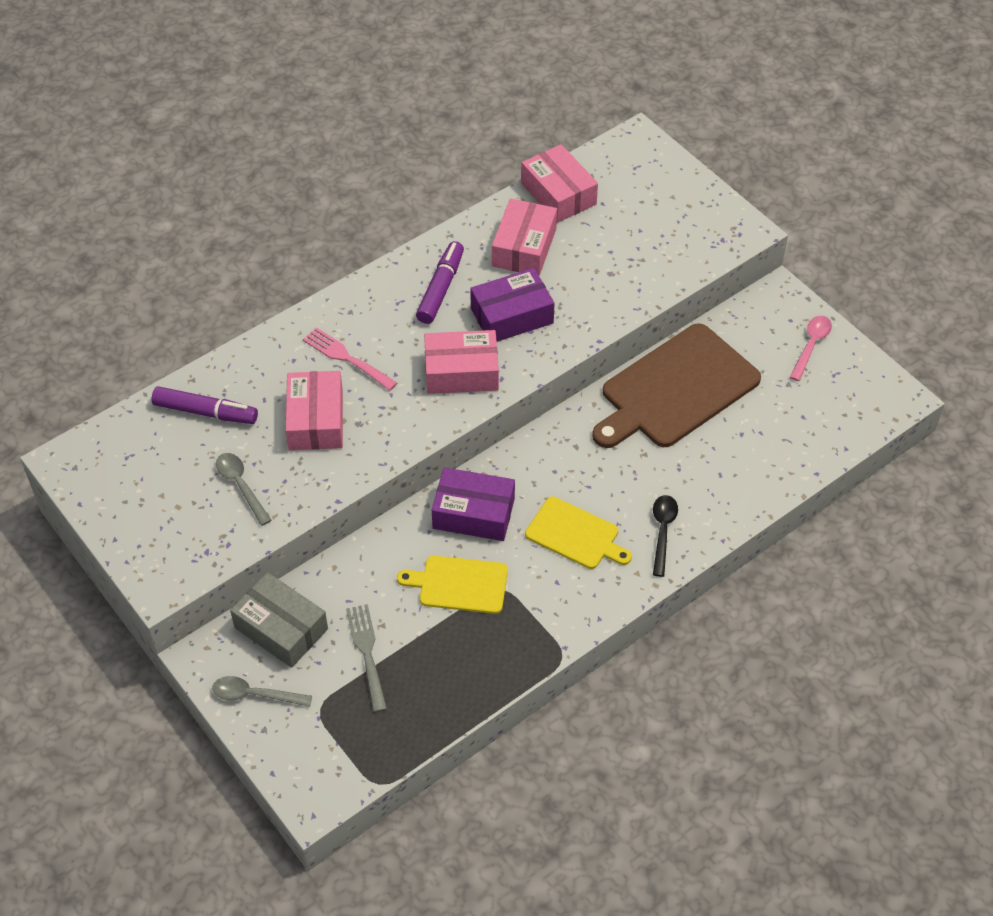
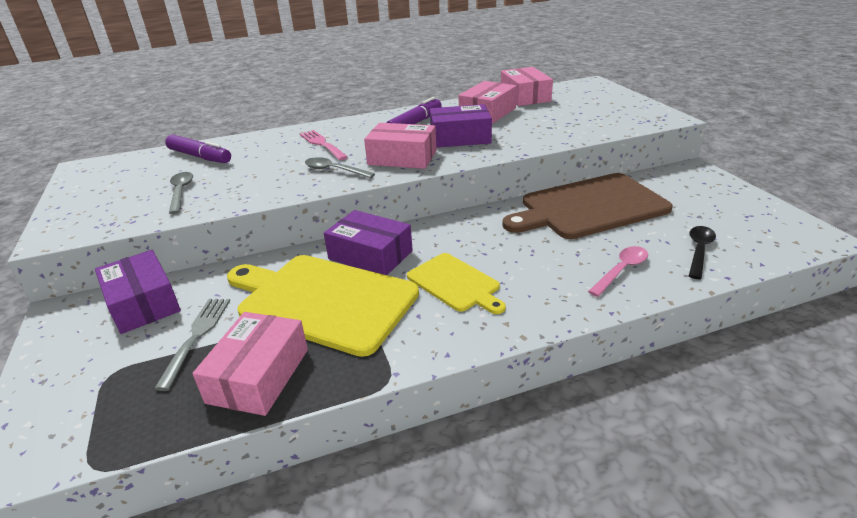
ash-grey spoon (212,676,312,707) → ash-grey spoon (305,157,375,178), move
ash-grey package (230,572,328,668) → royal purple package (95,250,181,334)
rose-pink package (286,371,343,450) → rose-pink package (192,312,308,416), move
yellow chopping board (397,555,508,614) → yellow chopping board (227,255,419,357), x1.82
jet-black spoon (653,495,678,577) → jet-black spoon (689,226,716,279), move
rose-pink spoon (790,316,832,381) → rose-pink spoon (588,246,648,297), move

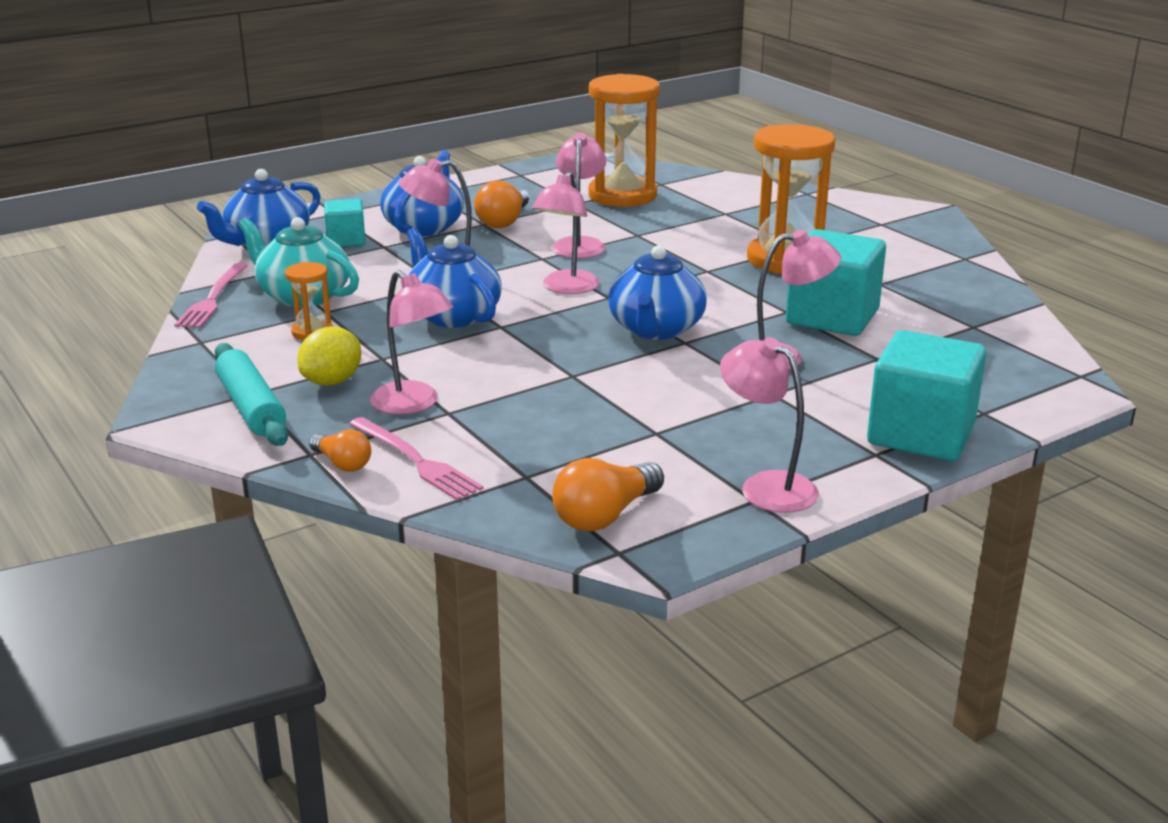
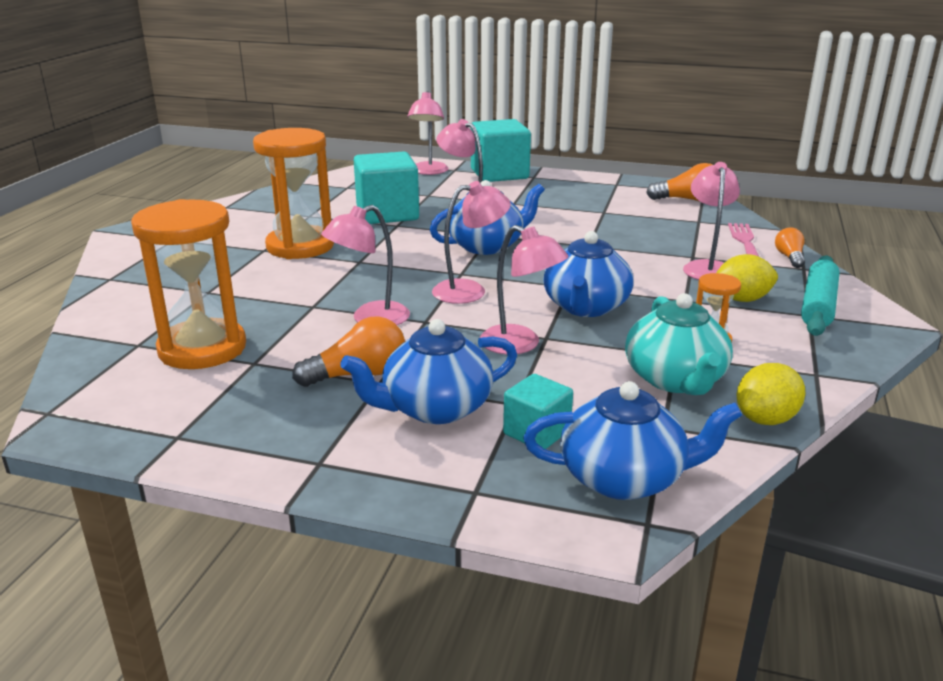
rose-pink fork (174,263,248,328) → yellow citrus fruit (737,363,806,425)
rose-pink desk lamp (720,337,819,513) → rose-pink desk lamp (407,91,449,175), move

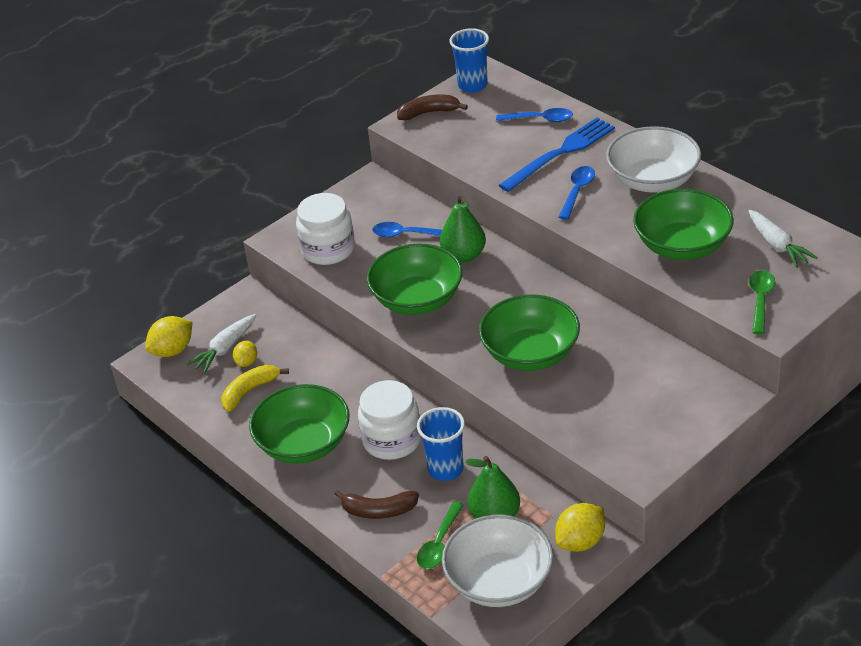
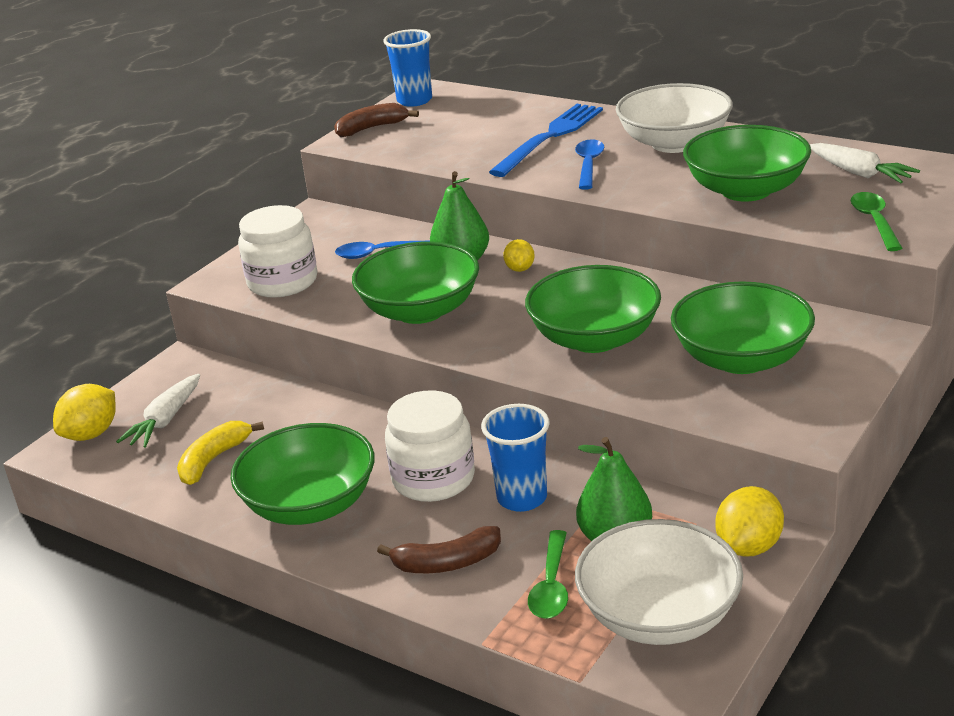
yellow citrus fruit (233,341,257,367) → yellow citrus fruit (503,239,535,272), move
royal blue spoon (496,108,573,122) → -
- → emerald deep dish (671,281,815,374)

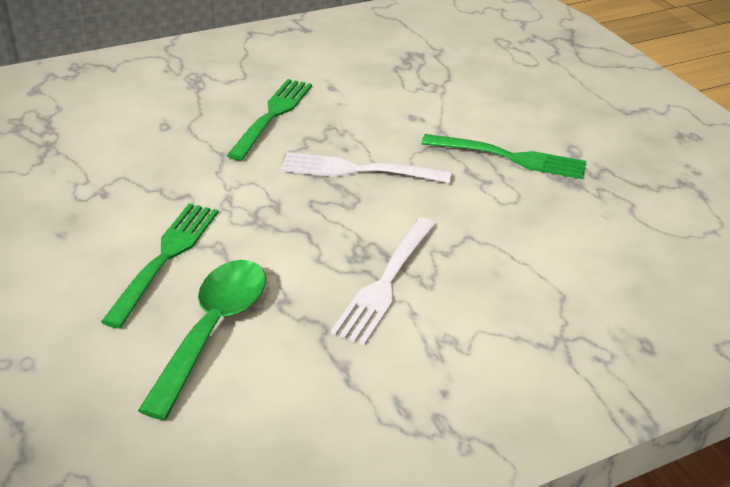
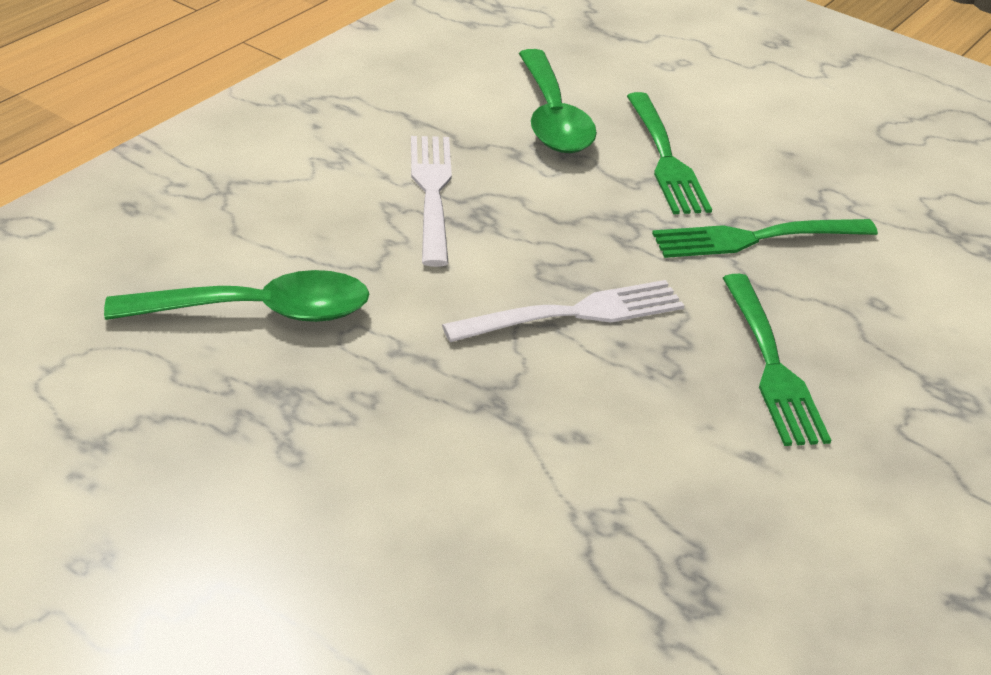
emerald fork (421,134,586,179) → emerald fork (652,219,878,258), move
- → emerald spoon (104,270,369,322)

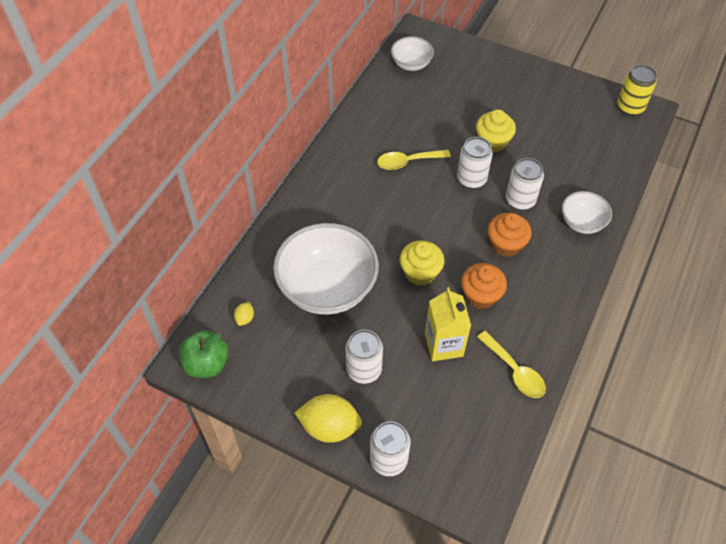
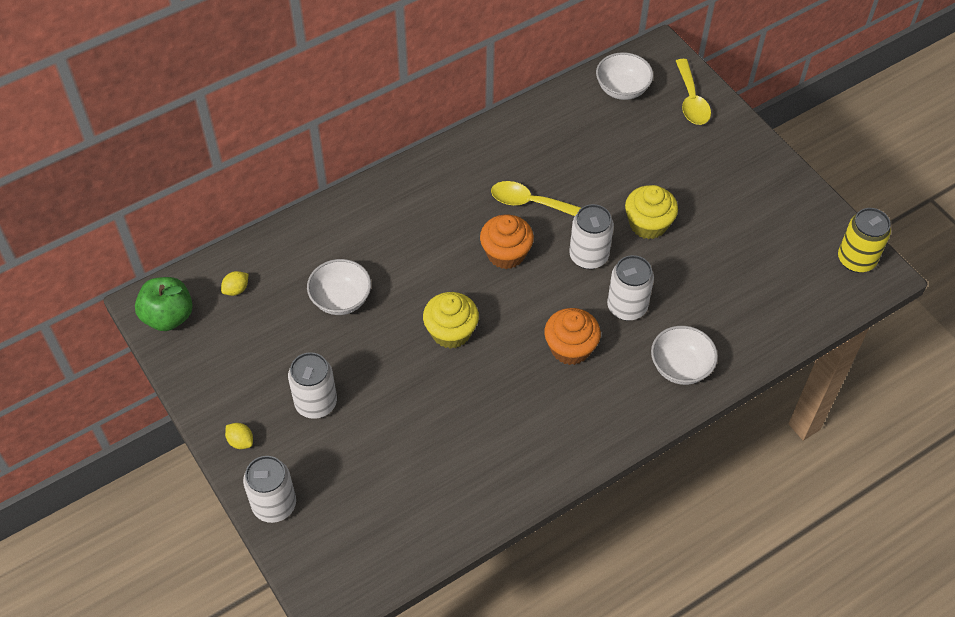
pure white deep dish (273,223,379,315) → pure white deep dish (307,259,371,315), x0.51
yellow citrus fruit (295,394,362,443) → yellow citrus fruit (225,423,253,449), x0.45
yellow carton (425,287,471,361) → -
orange-coloured cupcake (461,263,507,309) → orange-coloured cupcake (480,214,534,269), move
yellow spoon (477,331,546,398) → yellow spoon (676,59,711,125), move

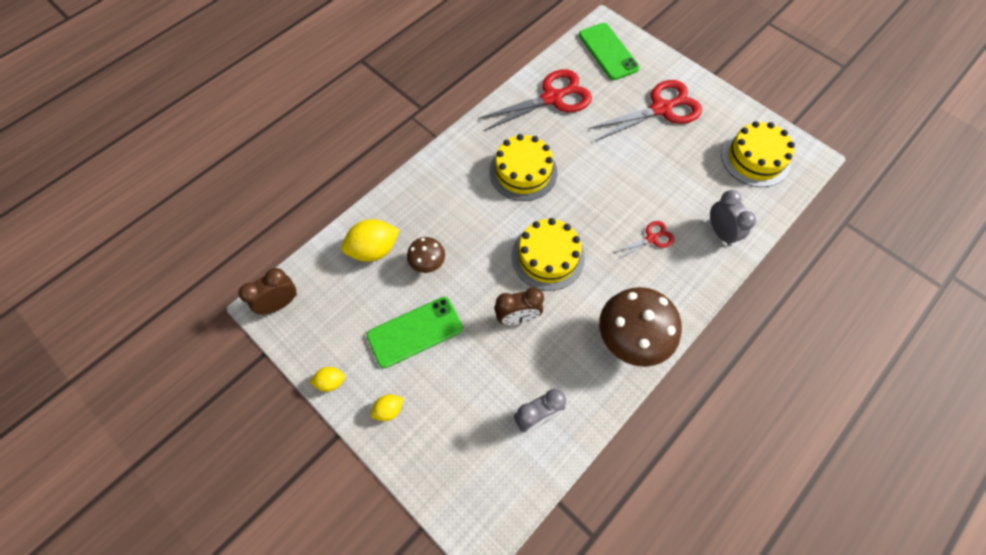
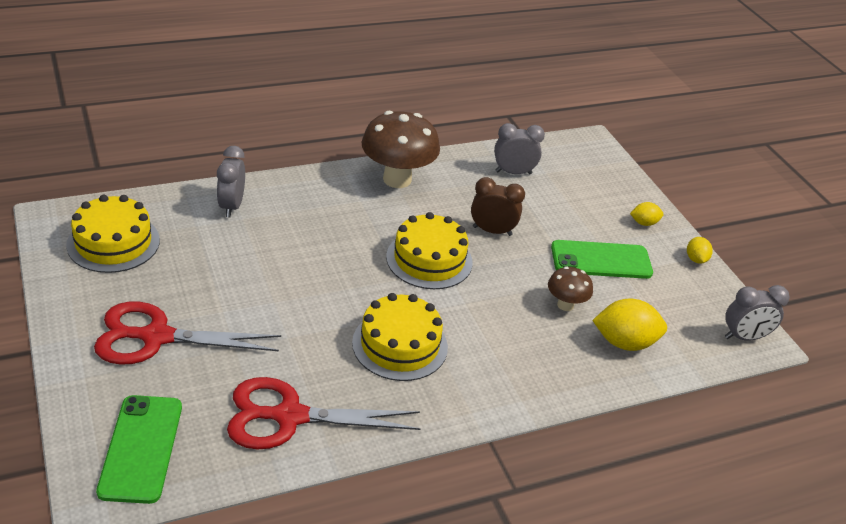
brown alarm clock (239,268,297,315) → ash-grey alarm clock (725,285,790,341)
yellow citrus fruit (310,367,345,392) → yellow citrus fruit (687,237,713,264), 75 degrees clockwise
red pair of scissors (613,221,674,260) → -

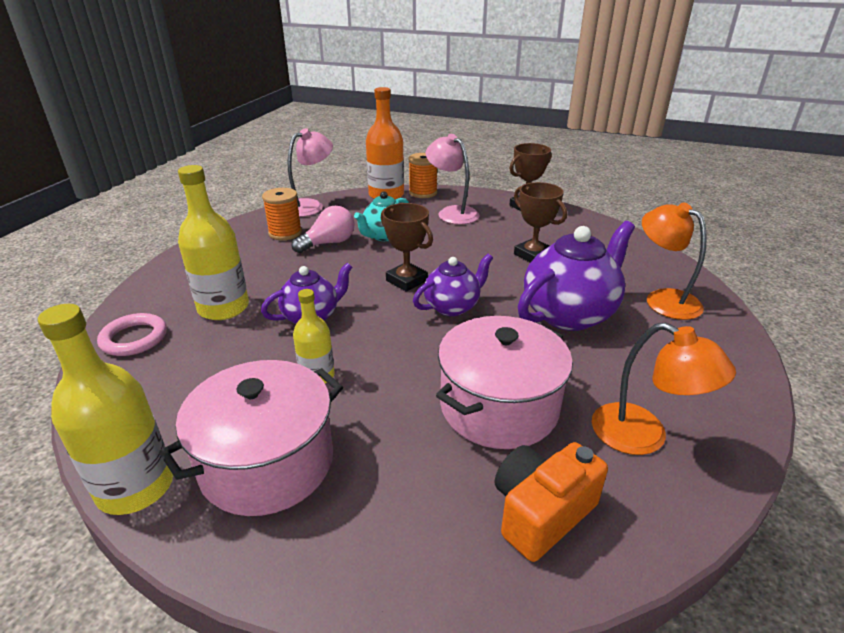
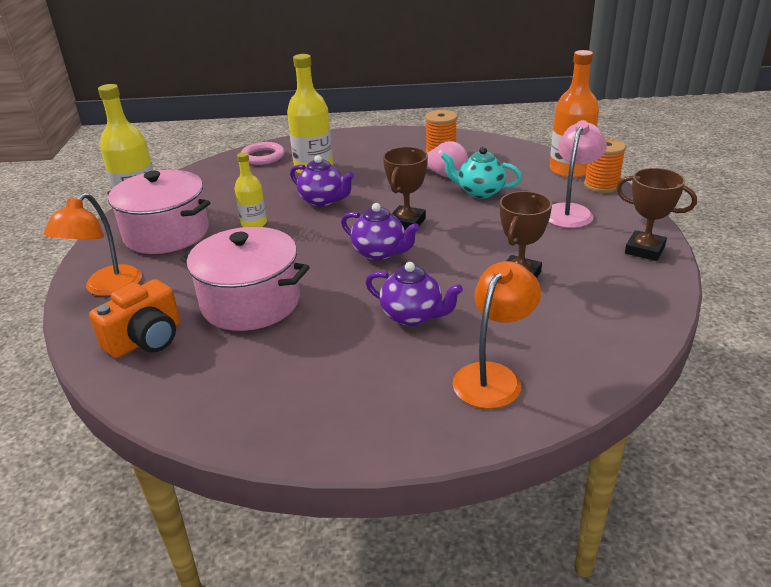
rose-pink desk lamp (288,128,333,217) → -
orange-coloured compact camera (495,442,608,562) → orange-coloured compact camera (89,279,180,358), 105 degrees clockwise
royal purple china teapot (518,221,635,331) → royal purple china teapot (365,262,463,326), x0.60
orange-coloured desk lamp (592,322,736,455) → orange-coloured desk lamp (44,193,142,296), move

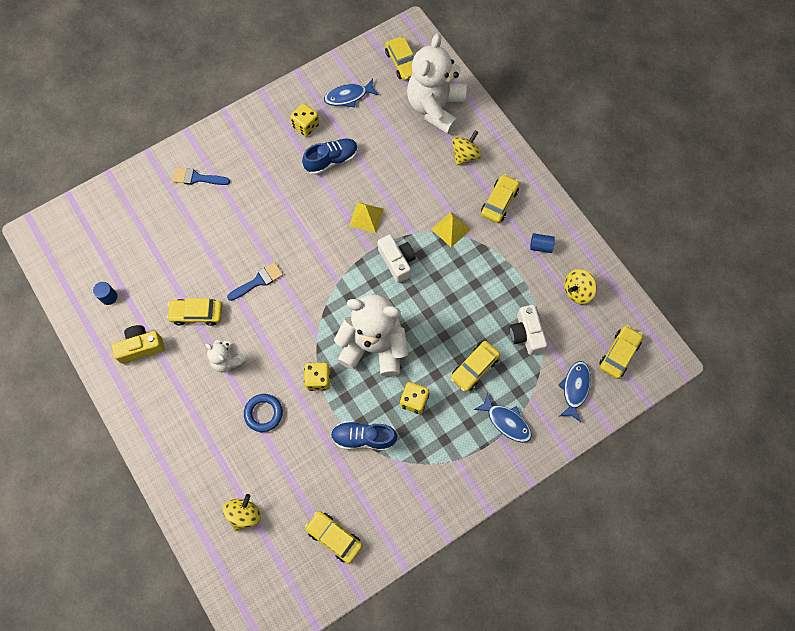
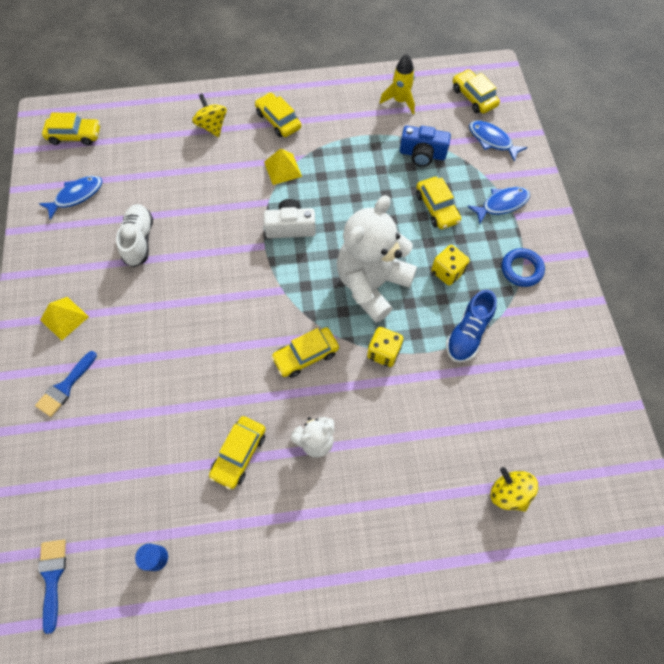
yellow compact camera (112,325,165,364) → -
royal blue paintbrush (227,262,283,301) → royal blue paintbrush (38,539,66,634), move
royal blue hoop (244,394,283,432) → royal blue hoop (502,248,545,287), move
yellow die (290,103,319,136) → -
royal blue lace-up shoe (302,139,358,175) → pure white lace-up shoe (116,204,153,267)
yellow car (305,511,363,564) → yellow car (271,327,339,378), move
royal blue toy fish (324,79,379,108) → royal blue toy fish (39,176,102,220), 135 degrees counterclockwise
yellow pyramid (349,202,384,233) → yellow pyramid (40,297,89,341), move
pure white stuffed bear (407,34,467,134) → -
pure white compact camera (509,305,547,355) → royal blue compact camera (400,126,451,167)
royal blue solid cylinder (530,233,555,253) → -
yellow toy top (564,269,597,304) → yellow rocket (380,54,415,114)

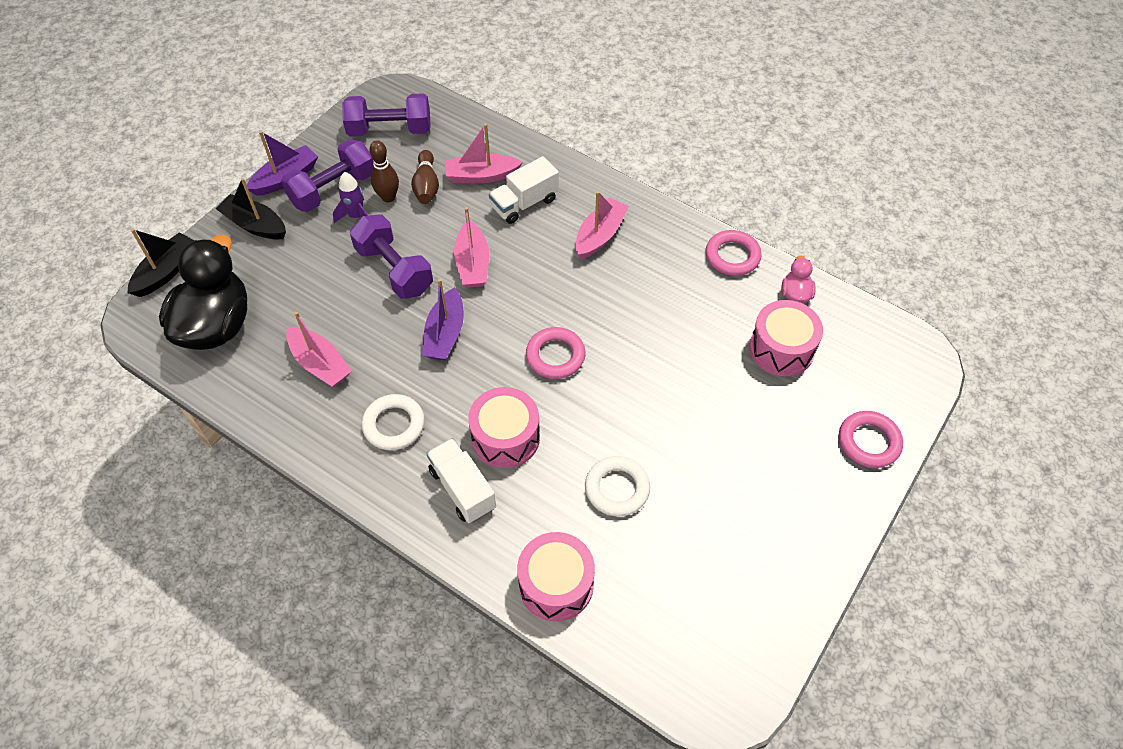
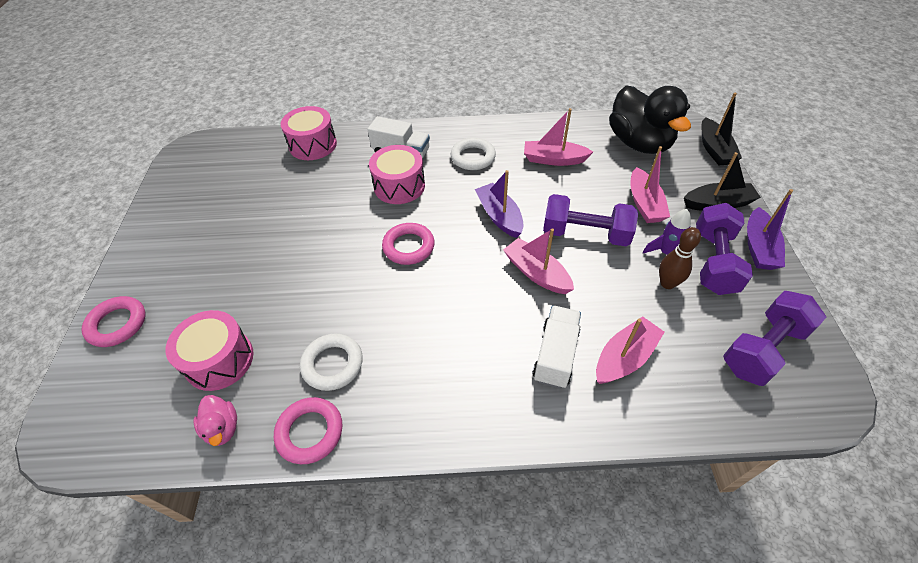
brown tenpin (411,150,439,204) → -
rose-pink toy boat (576,191,629,260) → rose-pink toy boat (630,146,670,223), move
pure white hoop (585,456,650,517) → pure white hoop (300,334,363,391), move

